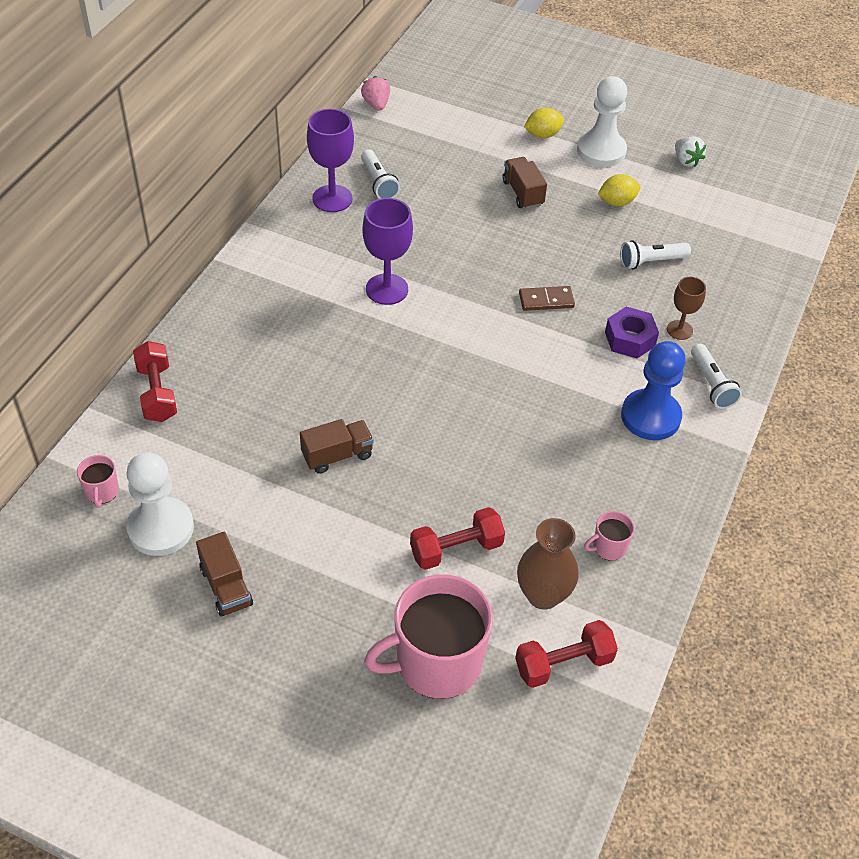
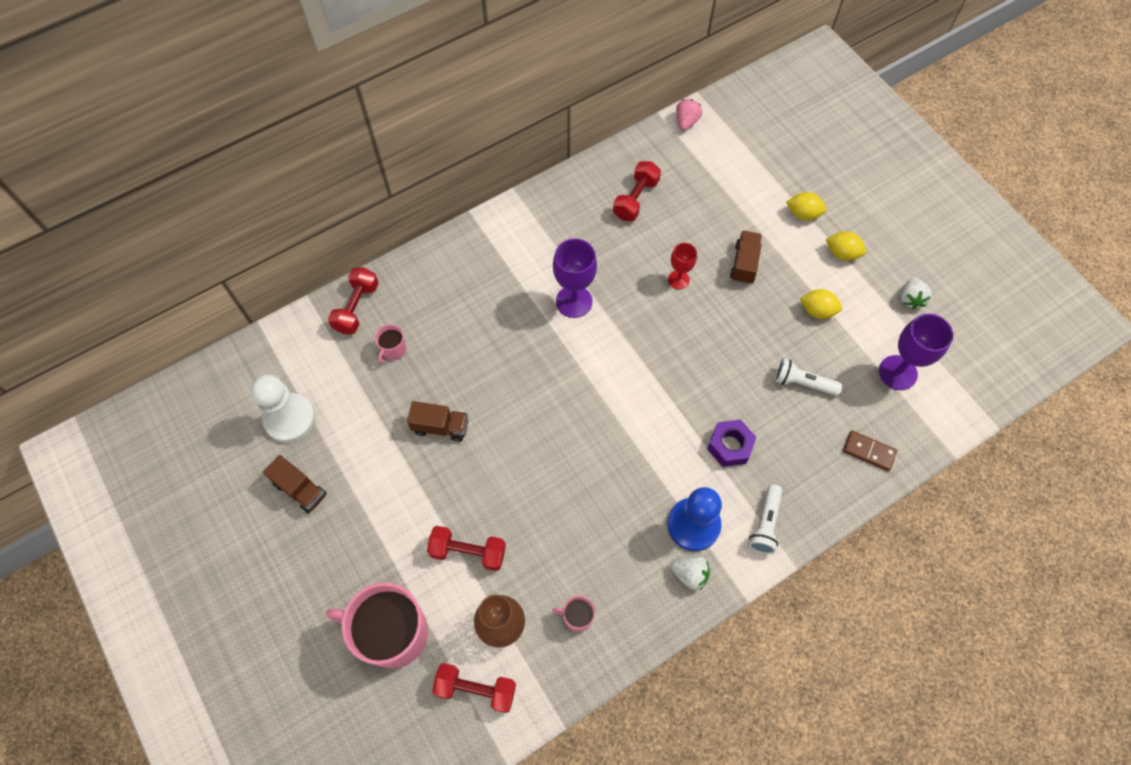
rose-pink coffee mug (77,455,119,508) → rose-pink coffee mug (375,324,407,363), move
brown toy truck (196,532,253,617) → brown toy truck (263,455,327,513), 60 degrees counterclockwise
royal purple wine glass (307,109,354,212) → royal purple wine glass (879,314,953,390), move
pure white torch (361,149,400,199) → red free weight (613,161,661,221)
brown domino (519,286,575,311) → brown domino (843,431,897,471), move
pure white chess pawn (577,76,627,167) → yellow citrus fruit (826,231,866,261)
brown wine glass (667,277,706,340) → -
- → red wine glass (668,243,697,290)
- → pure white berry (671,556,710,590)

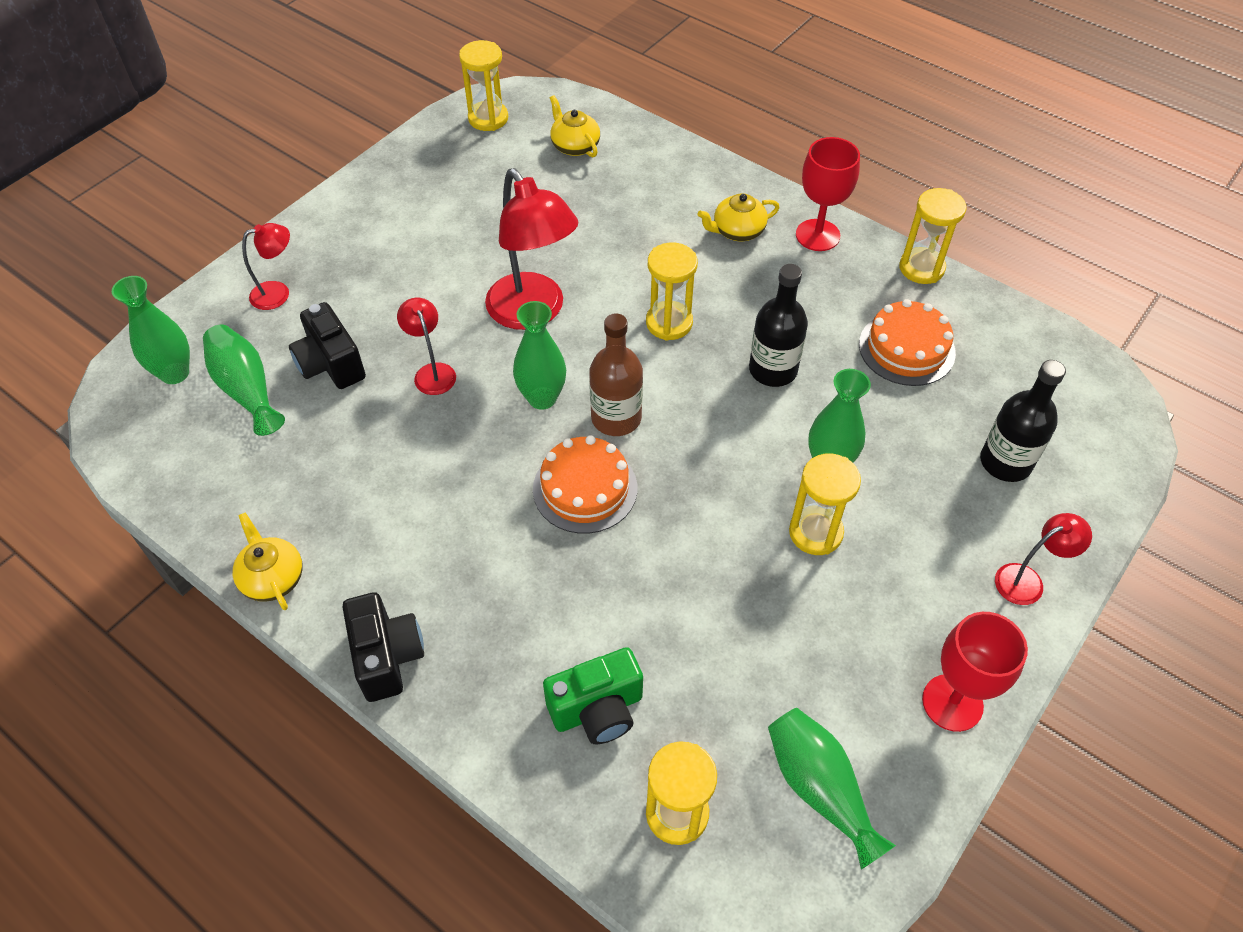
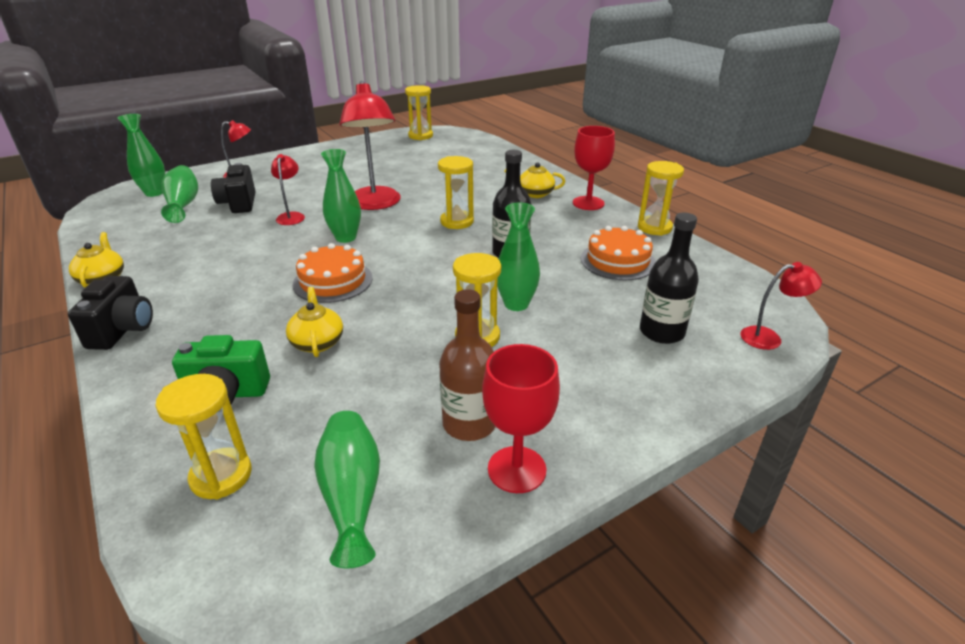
yellow china teapot (550,95,600,157) → yellow china teapot (286,287,343,357), move
brown bottle (589,313,643,436) → brown bottle (439,289,496,441), move
red desk lamp (995,513,1092,605) → red desk lamp (740,262,822,350), move

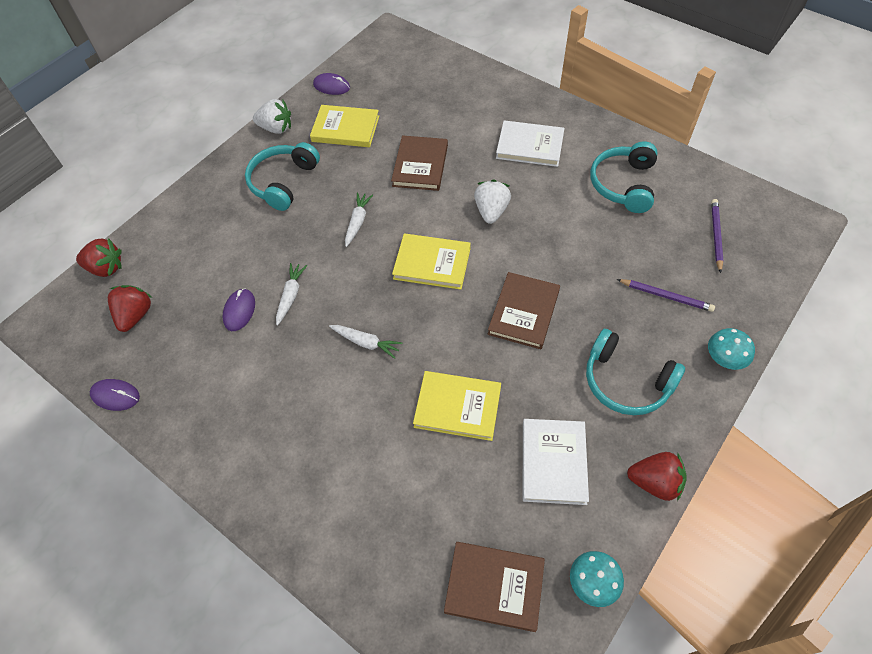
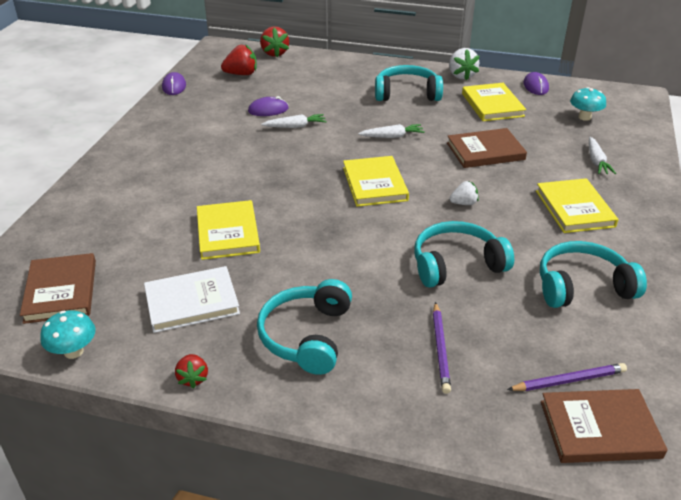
pure white carrot (329,325,402,359) → pure white carrot (589,137,616,174), move
pure white berry (474,180,511,224) → pure white berry (449,181,479,205), x0.62
brown book (488,272,560,349) → brown book (541,389,667,463), move
pure white book (496,120,565,167) → yellow book (536,178,618,233)
red berry (627,452,687,501) → red berry (175,354,208,389), x0.62
aqua toadstool (708,328,755,370) → aqua toadstool (570,87,606,121), move
- → aqua headset (414,221,514,288)

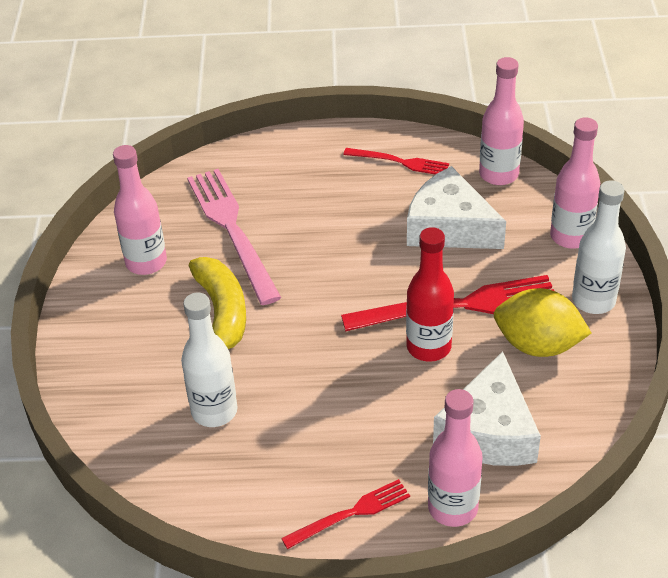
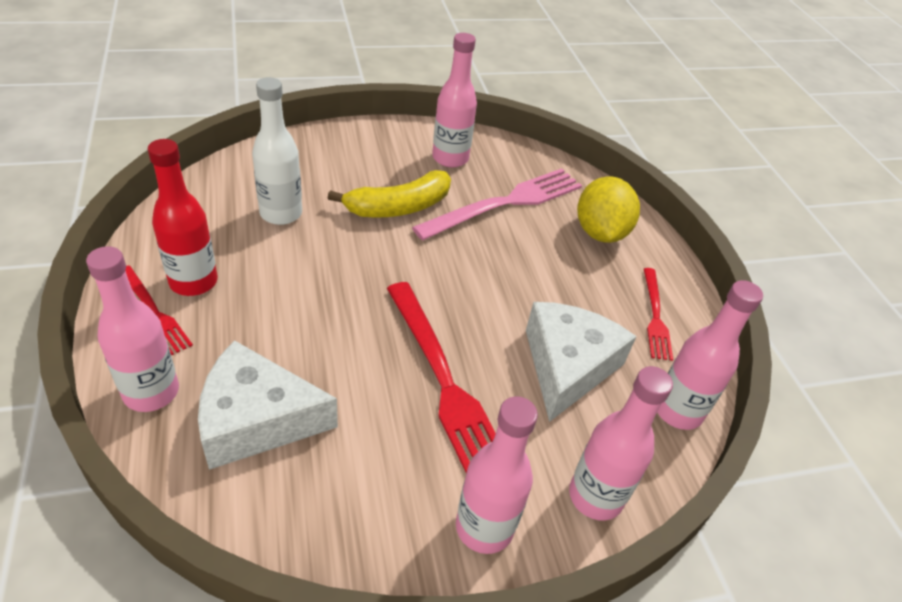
red bottle (406,227,454,362) → red bottle (148,139,218,296), move
yellow citrus fruit (494,288,592,357) → yellow citrus fruit (577,176,640,243), move
pure white bottle (572,180,626,314) → rose-pink bottle (456,396,538,554)

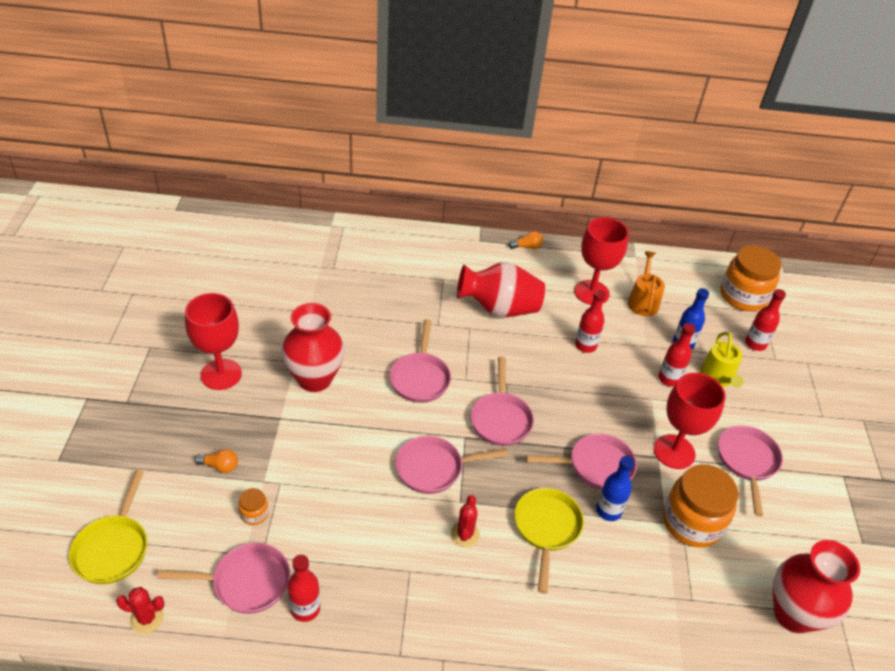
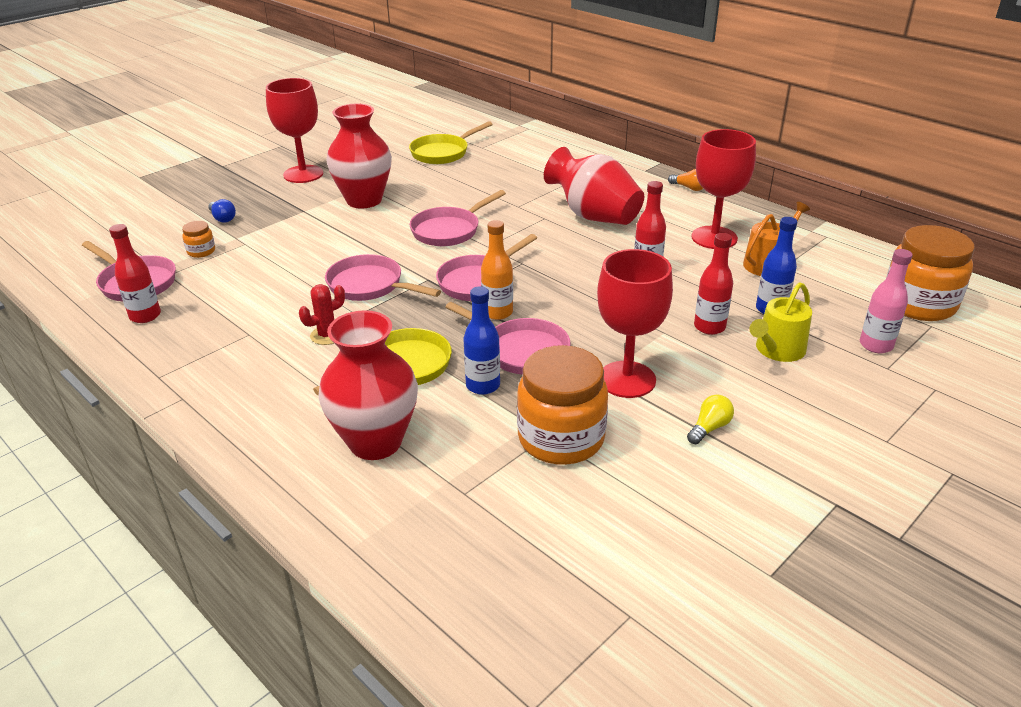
yellow frying pan (69,470,147,584) → yellow frying pan (409,121,493,164), move
red saguaro cactus (116,587,165,634) → -
orange-coloured lightbulb (195,449,238,473) → royal blue lightbulb (208,199,236,223)
rose-pink frying pan (718,425,783,516) → yellow lightbulb (687,395,734,444)
red bottle (745,289,786,351) → rose-pink bottle (860,249,913,353)
red tall vase (773,540,860,633) → red tall vase (318,310,418,460), move
- → orange-coloured bottle (481,220,513,320)

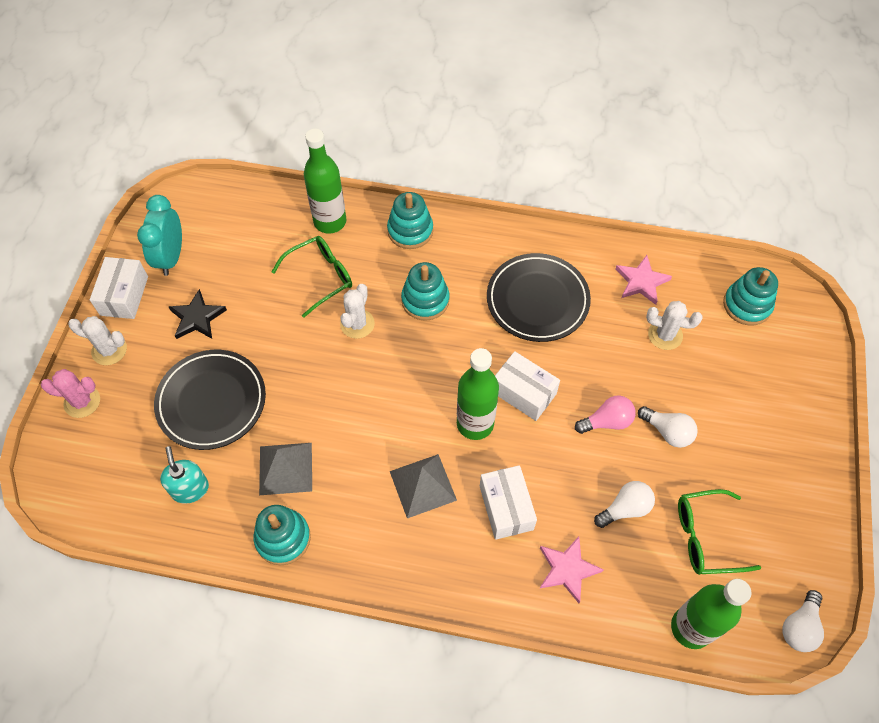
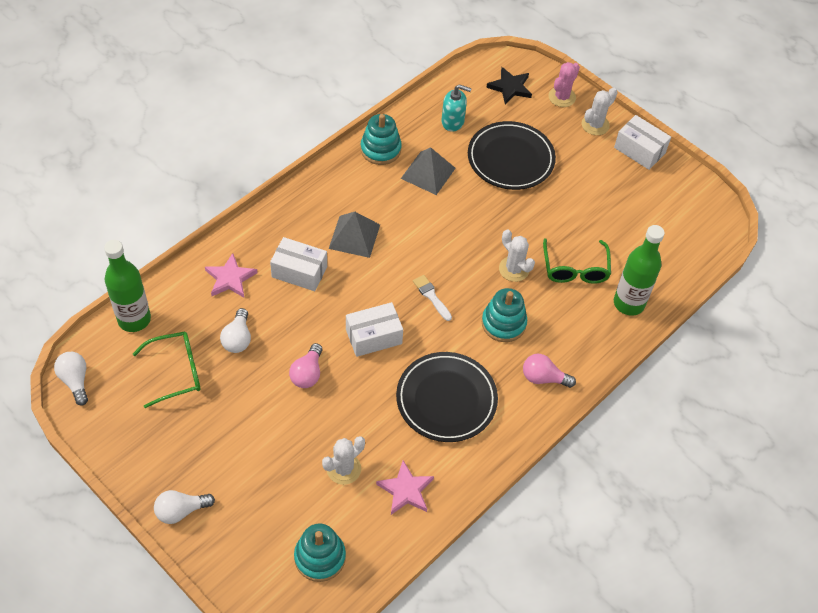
aqua alarm clock (137,195,182,276) → -
jet-black star shape (169,289,227,339) → jet-black star shape (486,67,532,104), move
aqua stacking toy (387,192,433,249) → -
emerald bottle (457,348,499,440) → -
pure white lightbulb (638,406,698,448) → pure white lightbulb (154,490,215,524), move
emerald spectacles (678,489,761,575) → emerald spectacles (133,332,201,408), 45 degrees clockwise
- → pure white paintbrush (413,275,452,321)
- → rose-pink lightbulb (523,354,576,388)

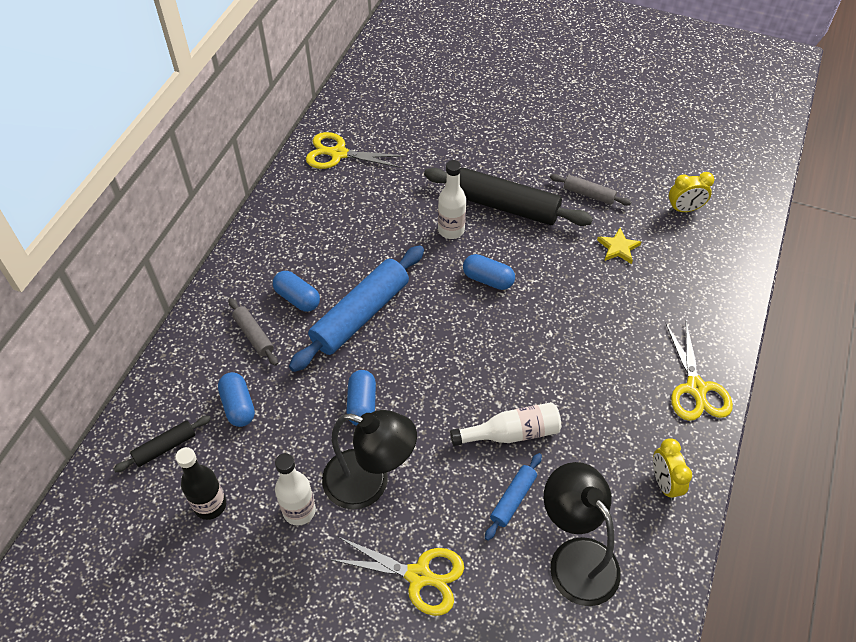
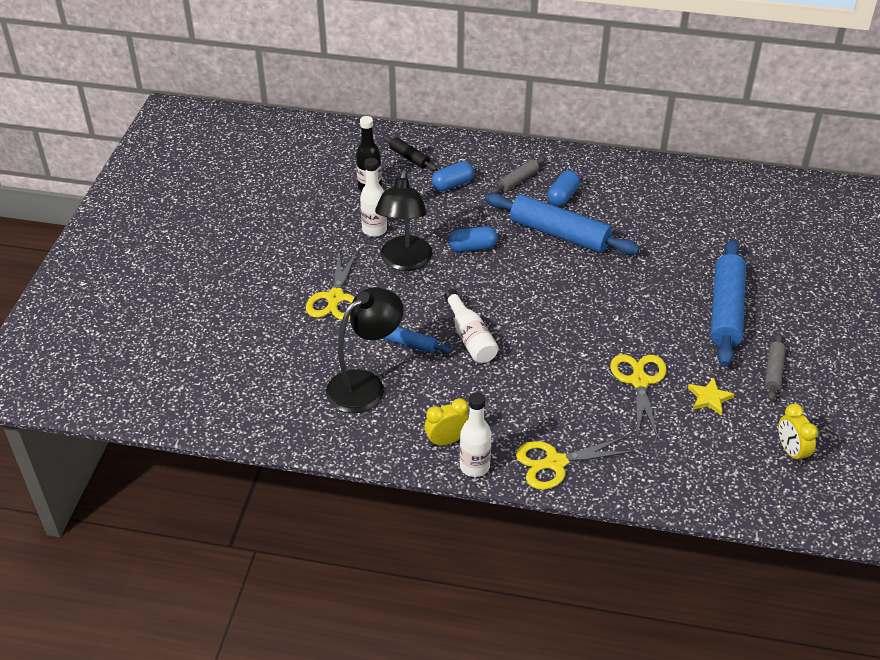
yellow pair of scissors (306,132,405,169) → yellow pair of scissors (611,354,667,438), move
jet-black pastry roller (424,168,593,226) → royal blue pastry roller (710,239,746,366)
pure white bottle (438,160,466,239) → pure white bottle (460,392,492,477), move
royal blue pill shape (463,254,515,290) → -

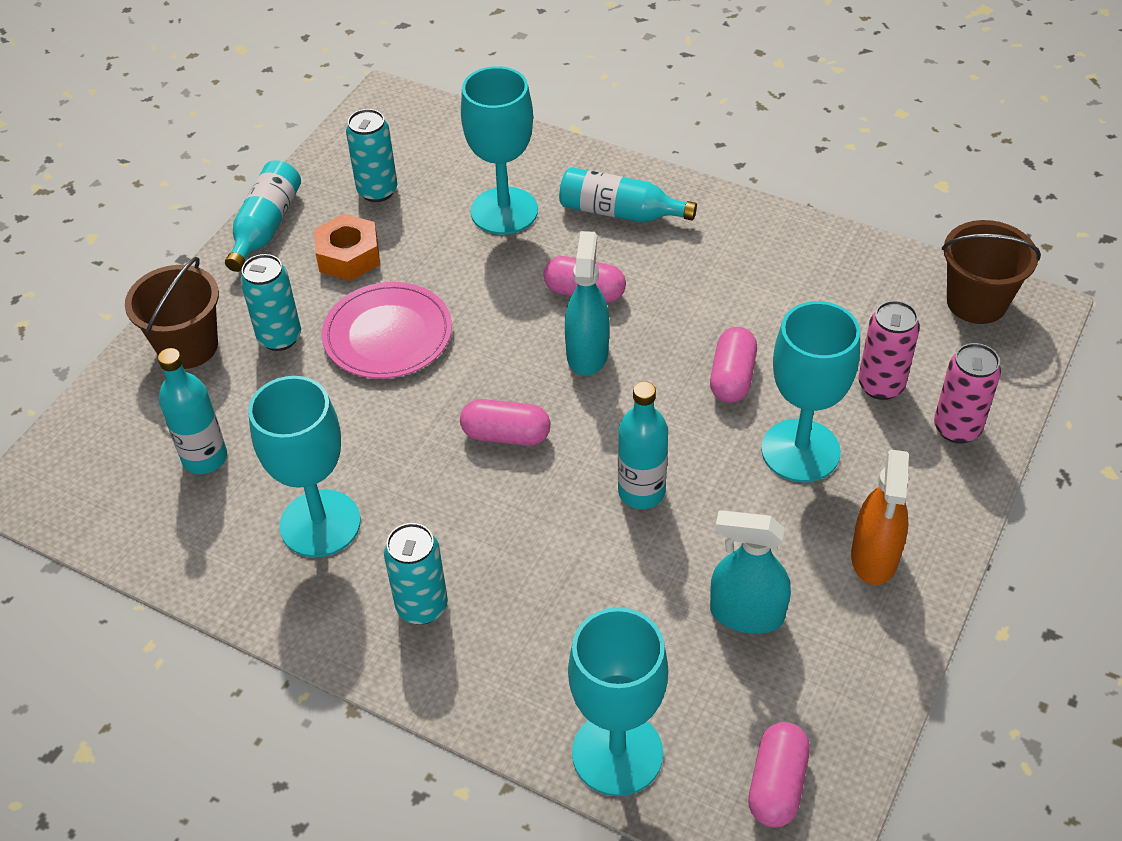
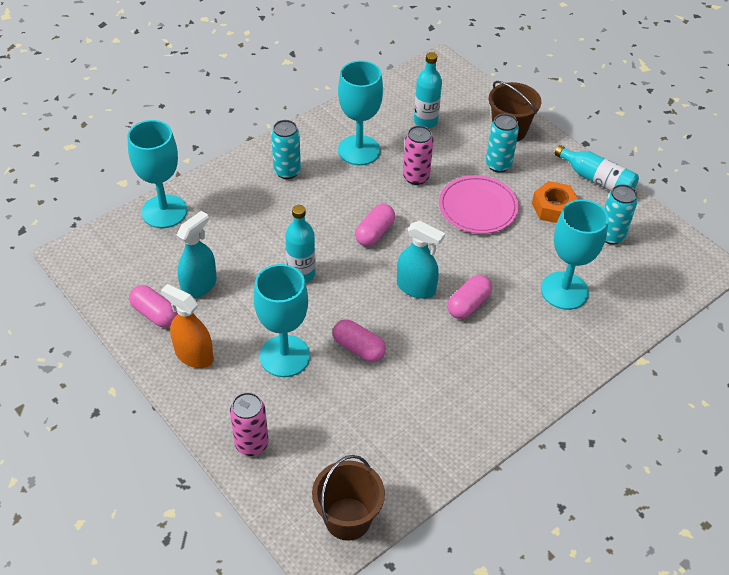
aqua bottle (559,167,697,222) → -
rose-pink pill shape (748,722,810,827) → rose-pink pill shape (129,285,178,327), move
rose-pink soda can (859,300,920,400) → rose-pink soda can (403,126,434,185), move

